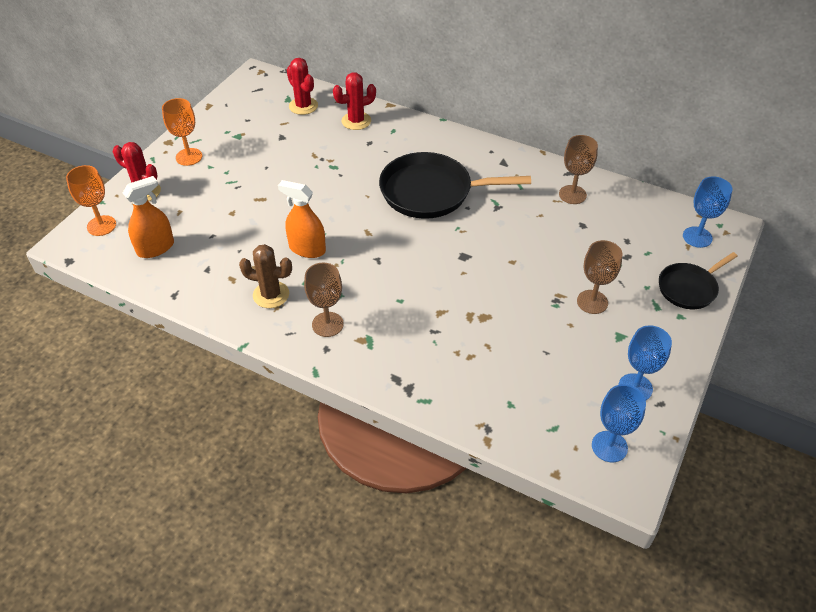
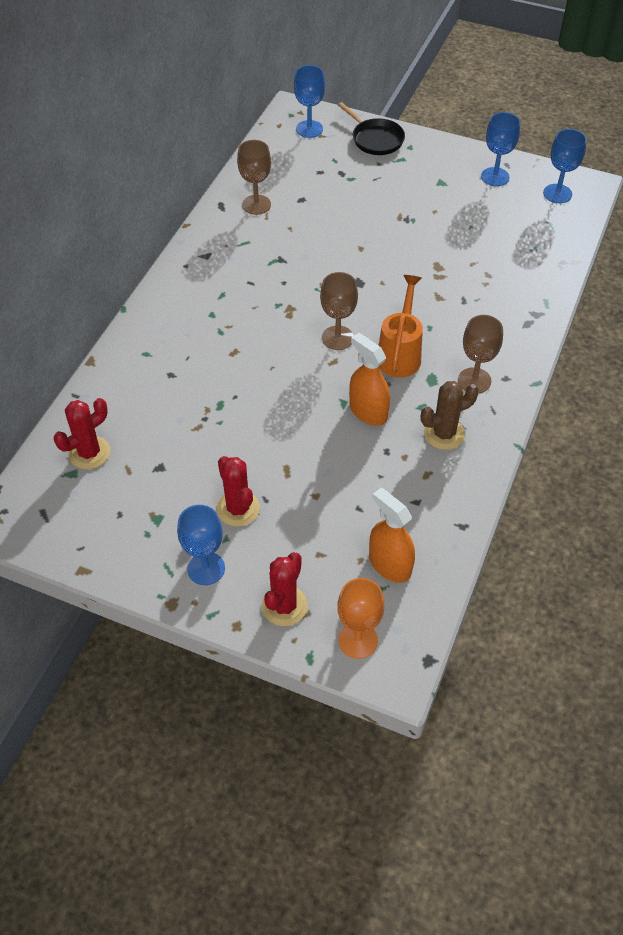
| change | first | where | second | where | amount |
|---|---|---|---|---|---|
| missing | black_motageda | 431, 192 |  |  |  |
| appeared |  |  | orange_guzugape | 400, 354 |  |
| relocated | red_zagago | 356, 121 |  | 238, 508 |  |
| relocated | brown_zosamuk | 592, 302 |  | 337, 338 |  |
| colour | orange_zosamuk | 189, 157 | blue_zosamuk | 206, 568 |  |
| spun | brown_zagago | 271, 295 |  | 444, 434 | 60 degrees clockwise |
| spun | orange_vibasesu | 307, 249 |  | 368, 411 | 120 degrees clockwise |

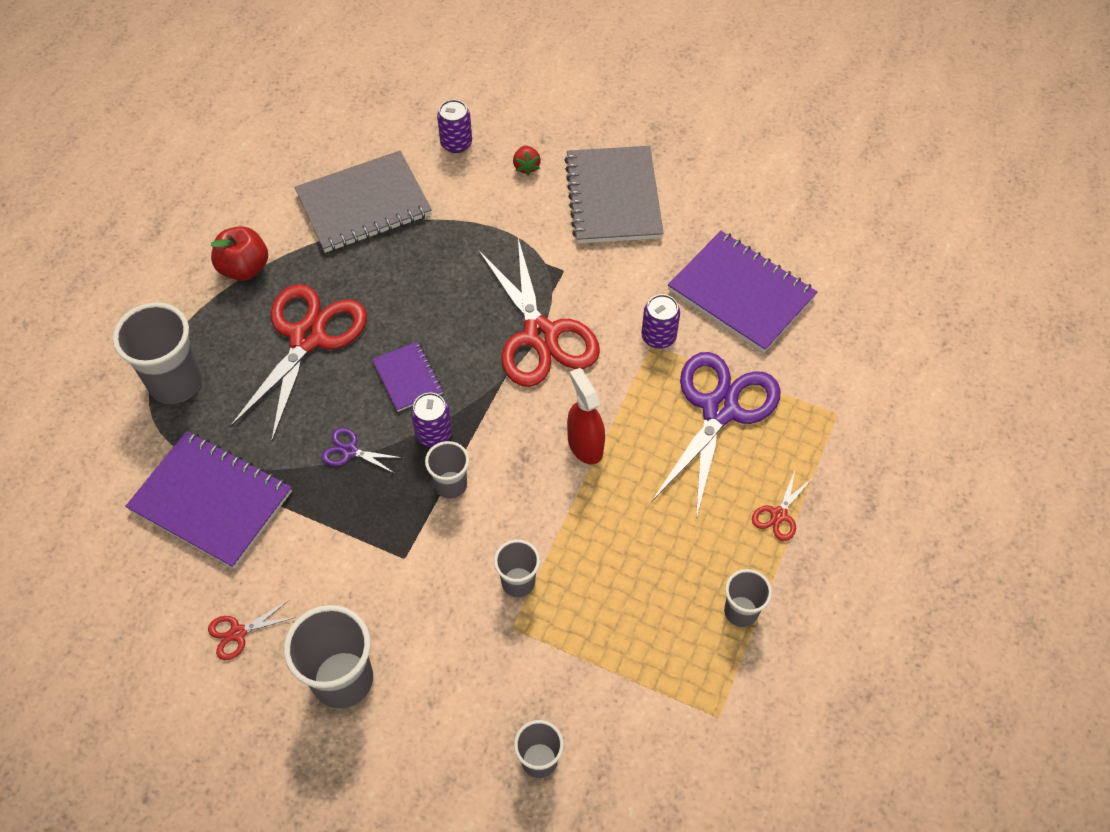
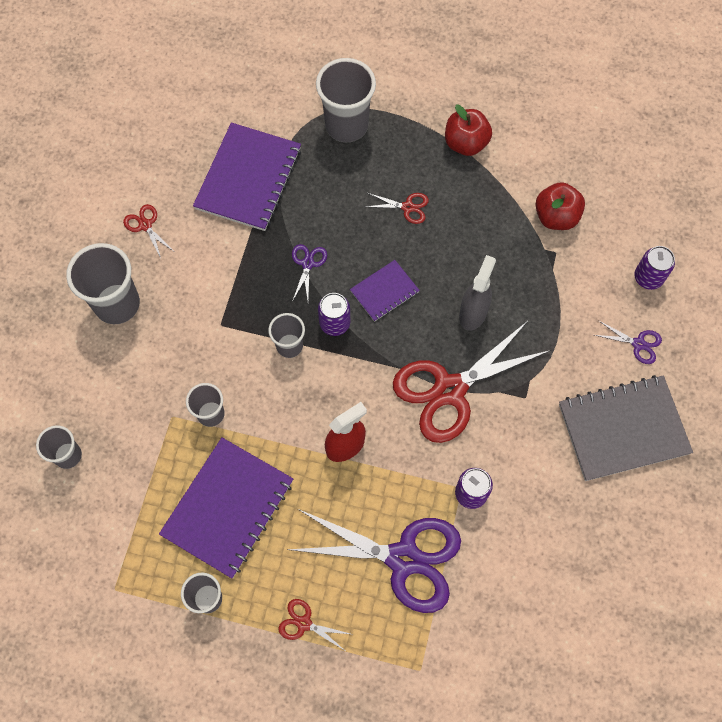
| change | first | where | second | where | amount |
|---|---|---|---|---|---|
| appeared |  |  | grey_vibasesu | 473, 313 |  |
| relocated | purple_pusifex | 741, 293 |  | 228, 508 |  |
| exchanged | grey_pusifex | 364, 204 | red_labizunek | 556, 217 |  |
| exchanged | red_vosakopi | 526, 166 | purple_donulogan | 638, 344 |  |
| size | red_donulogan | 308, 338 |  | 407, 207 | x0.42 |

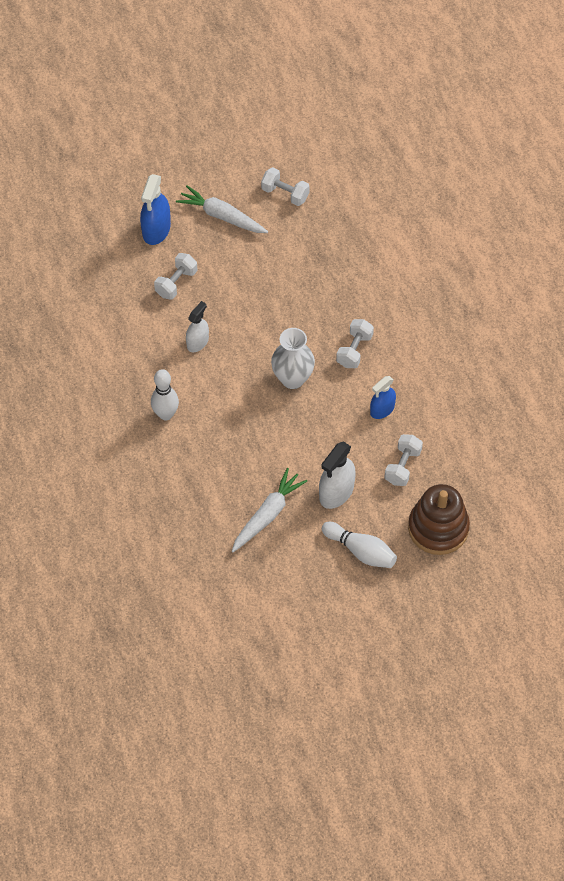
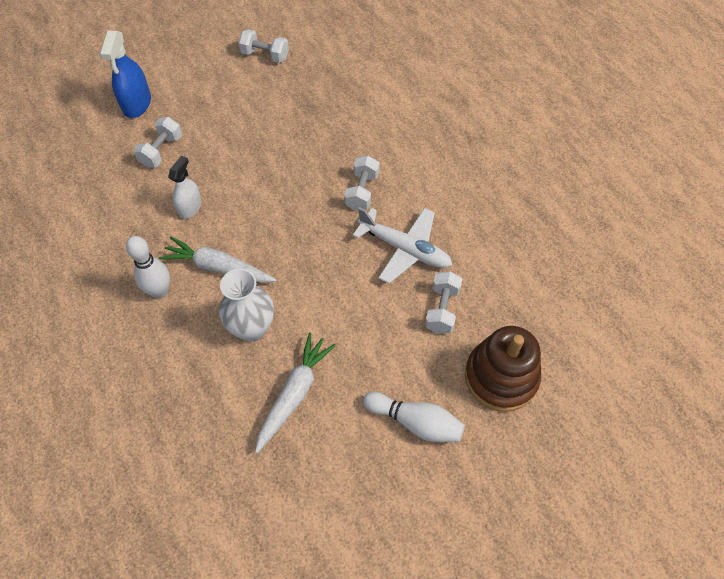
| change | first | where | second | where | amount |
|---|---|---|---|---|---|
| missing | white_vibasesu | 336, 492 |  |  |  |
| relocated | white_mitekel | 221, 216 |  | 218, 267 |  |
| relocated | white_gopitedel | 292, 378 |  | 252, 328 |  |
| exchanged | blue_vibasesu | 382, 409 | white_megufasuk | 405, 249 |  |

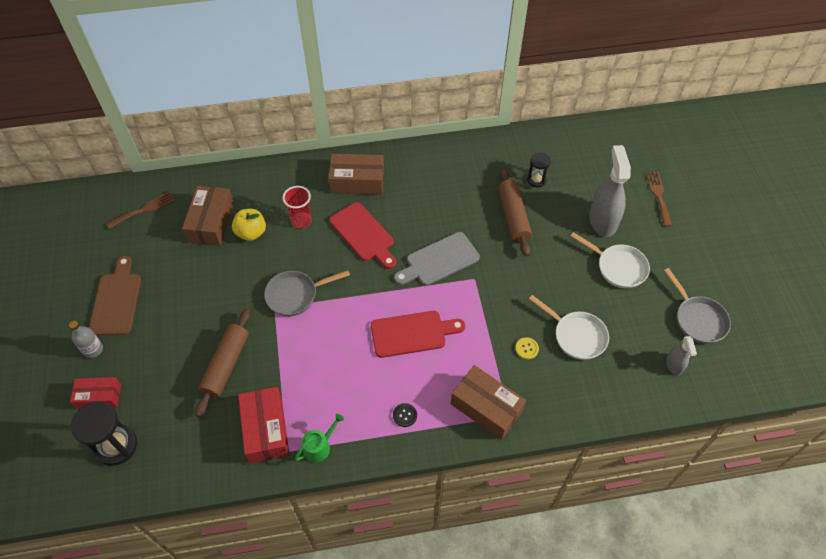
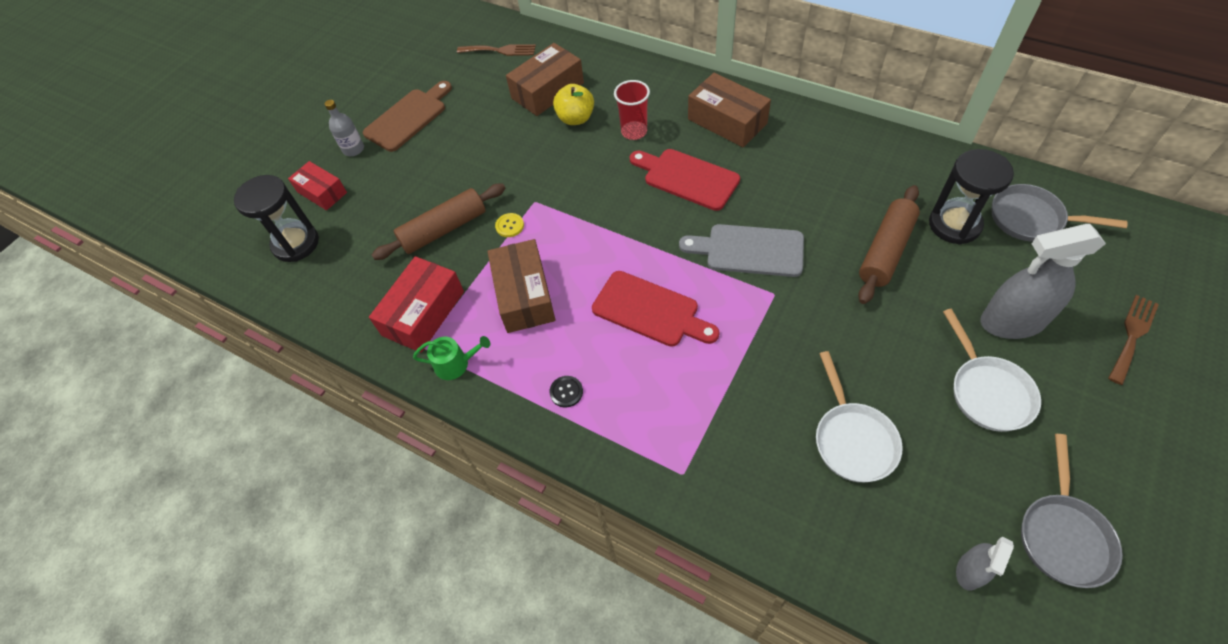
| change | first | where | second | where | amount |
|---|---|---|---|---|---|
| relocated | grey_motageda | 295, 295 |  | 1031, 219 |  |
| relocated | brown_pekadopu | 486, 407 |  | 524, 295 |  |
| relocated | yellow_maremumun | 526, 348 |  | 509, 226 |  |
| spun | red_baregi | 363, 234 |  | 687, 178 | 120 degrees clockwise |
| spun | grey_vibasesu | 602, 221 |  | 1012, 321 | 135 degrees counterclockwise |
| size | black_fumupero | 536, 180 |  | 954, 224 | x1.73 |

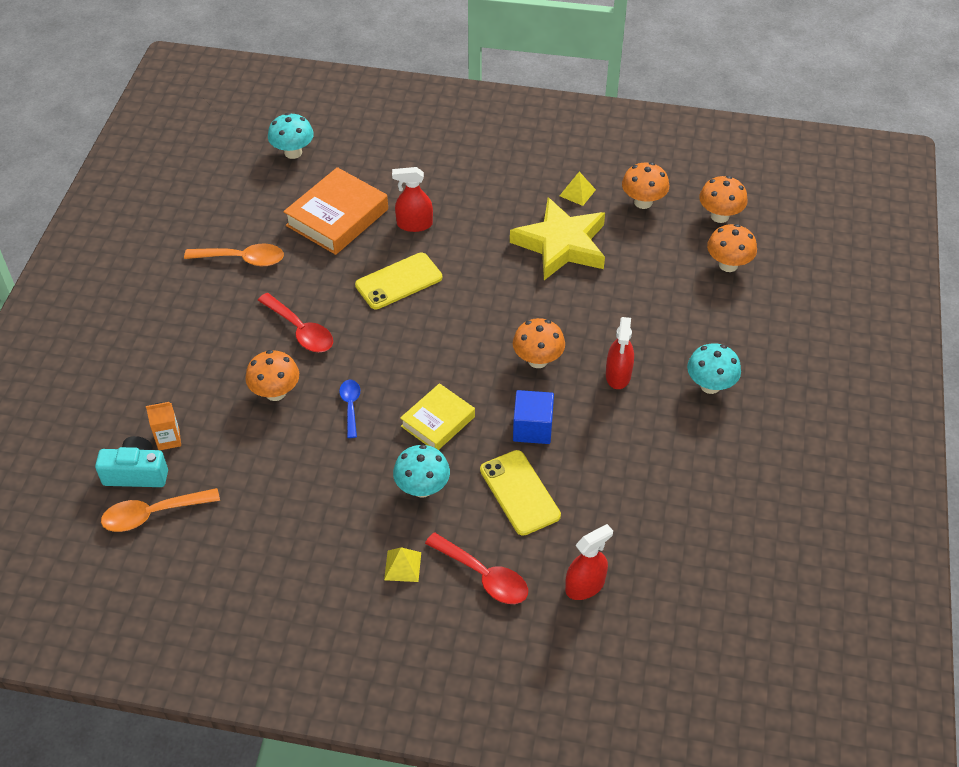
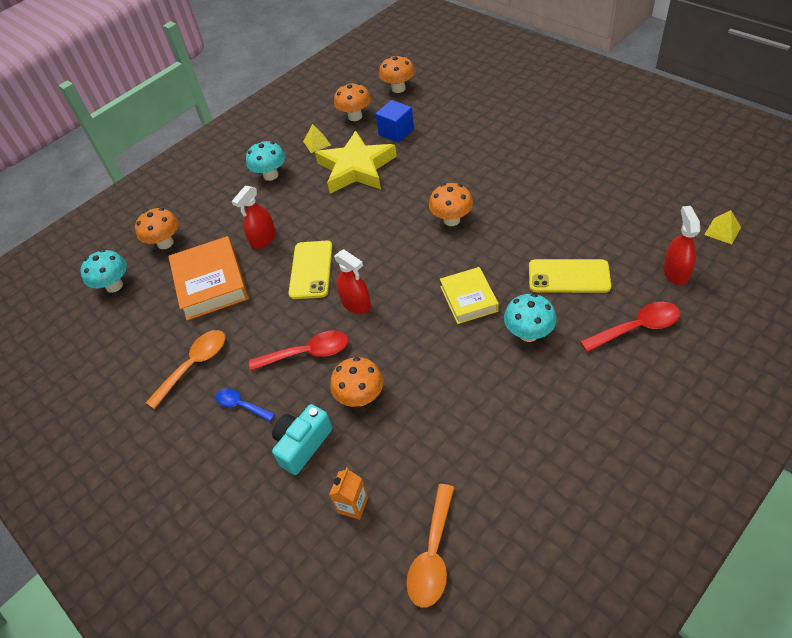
| change | first | where | second | where | amount |
|---|---|---|---|---|---|
| relocated | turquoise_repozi | 136, 473 |  | 302, 444 |  |
| relocated | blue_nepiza | 350, 406 |  | 241, 405 |  |
| relocated | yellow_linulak | 402, 566 |  | 722, 231 |  |
| relocated | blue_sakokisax | 532, 428 |  | 396, 132 |  |
| relocated | red_vibasesu | 618, 375 |  | 356, 304 |  |
| relocated | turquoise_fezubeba | 710, 385 |  | 271, 175 |  |
| relocated | orange_fezubeba | 728, 265 |  | 165, 243 |  |

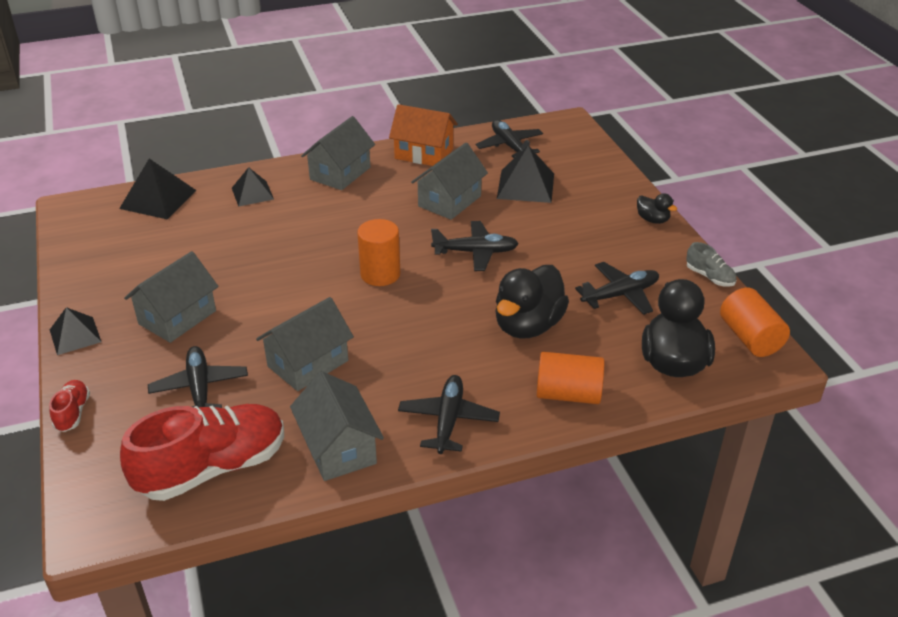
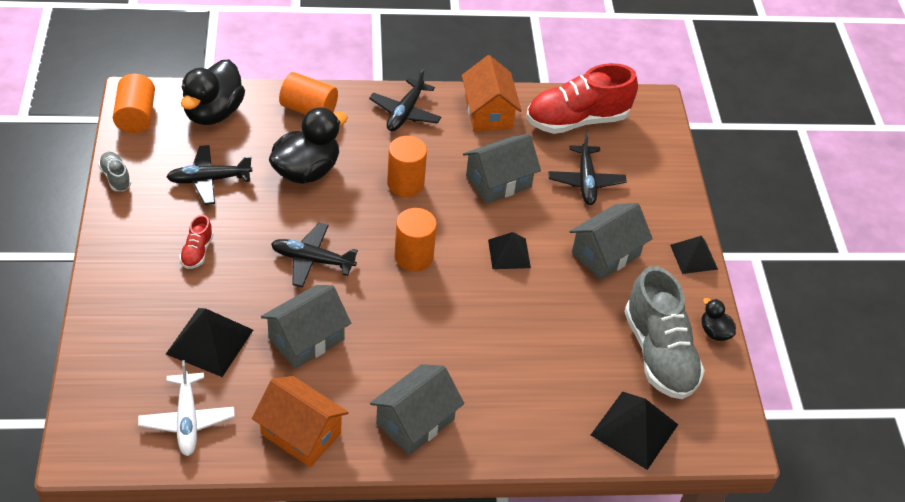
| change | first | where | second | where | amount |
|---|---|---|---|---|---|
| appeared |  |  | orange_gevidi | 405, 184 |  |
| appeared |  |  | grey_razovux | 659, 353 |  |
| relocated | red_razovux | 72, 413 |  | 197, 252 |  |
| relocated | black_linulak | 252, 193 |  | 509, 253 |  |
| relocated | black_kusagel | 652, 220 |  | 714, 332 |  |
| colour | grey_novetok | 338, 448 | orange_novetok | 488, 112 |  |
| colour | black_megufasuk | 509, 146 | white_megufasuk | 187, 420 |  |

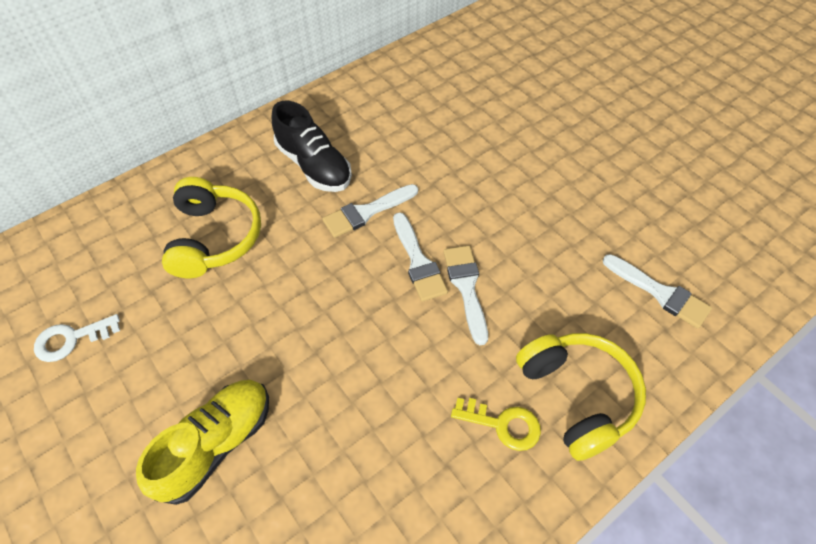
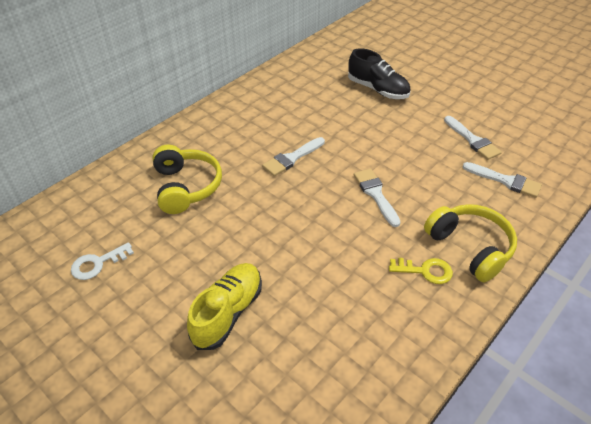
| change | first | where | second | where | amount |
|---|---|---|---|---|---|
| relocated | black_razovux | 314, 166 |  | 378, 89 |  |
| relocated | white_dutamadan | 418, 261 |  | 473, 140 |  |

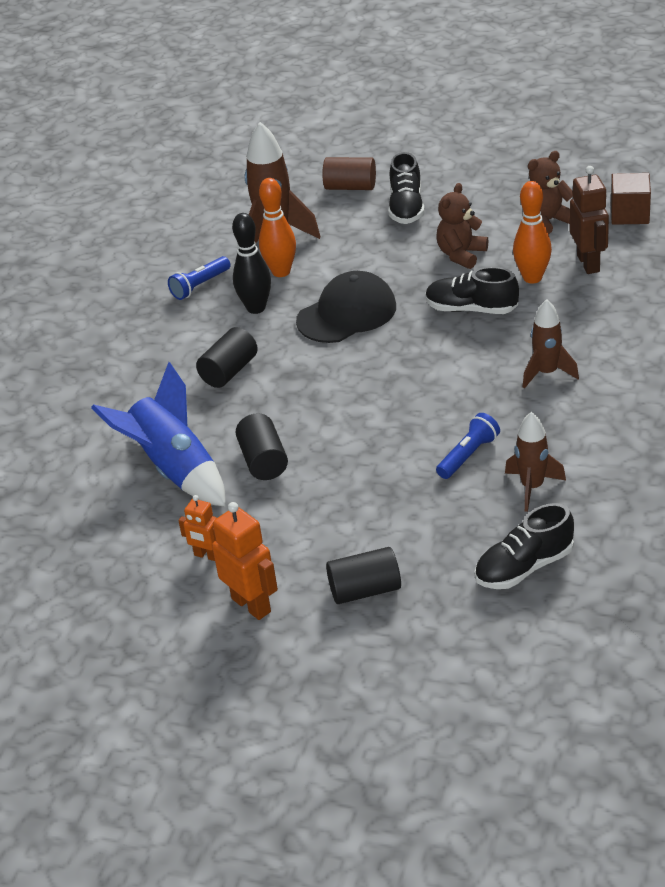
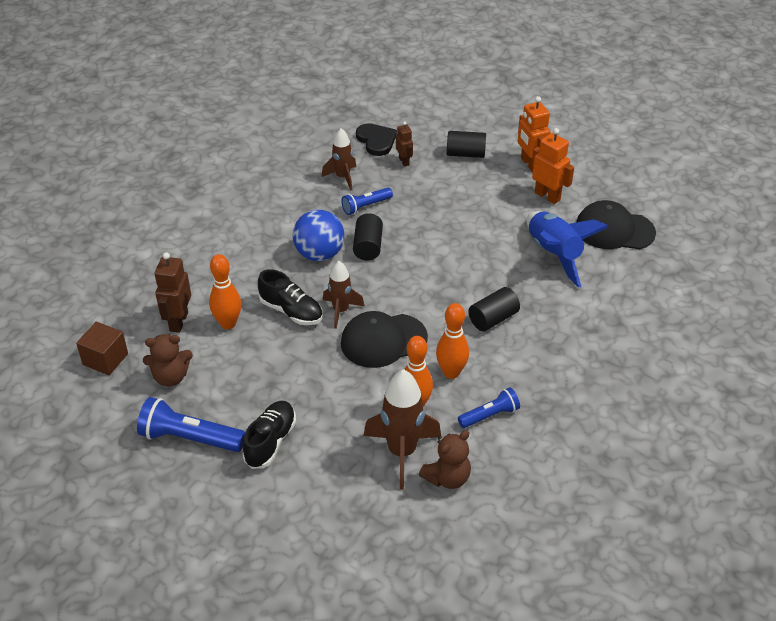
| change | first | where | second | where | amount |
|---|---|---|---|---|---|
| missing | brown_gevidi | 350, 187 |  |  |  |
| appeared |  |  | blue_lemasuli | 189, 438 |  |
| appeared |  |  | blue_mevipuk | 319, 254 |  |
| appeared |  |  | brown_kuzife | 404, 161 |  |
| appeared |  |  | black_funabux | 614, 230 |  |
| relocated | black_gevidi | 263, 461 |  | 368, 246 |  |
| relocated | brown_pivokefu | 461, 255 |  | 447, 478 |  |
| relocated | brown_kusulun | 547, 373 |  | 341, 311 |  |
| exchanged | black_razovux | 524, 567 | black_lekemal | 376, 141 |  |
| colour | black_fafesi | 256, 308 | orange_fafesi | 451, 372 |  |
| size | orange_kuzife | 207, 555 |  | 547, 196 | x1.65 |

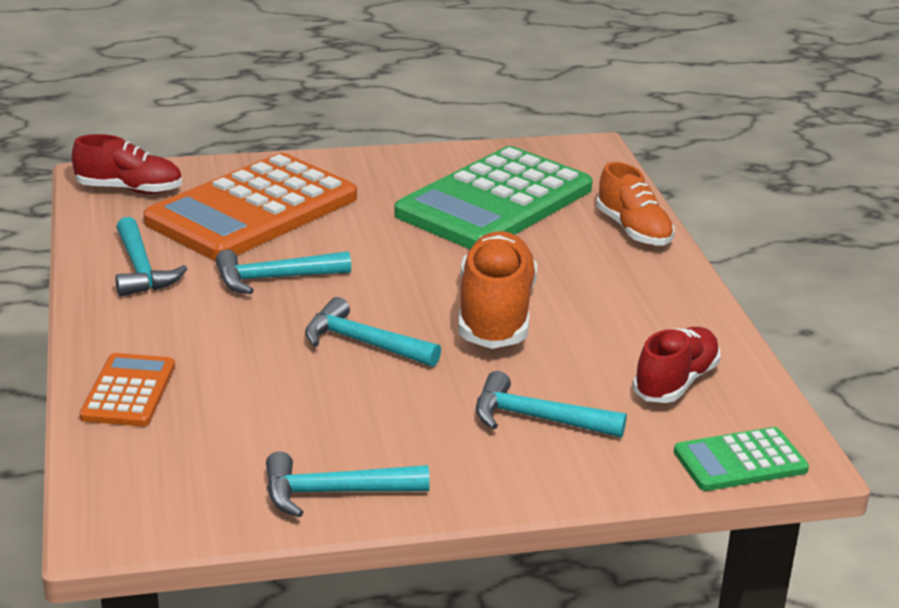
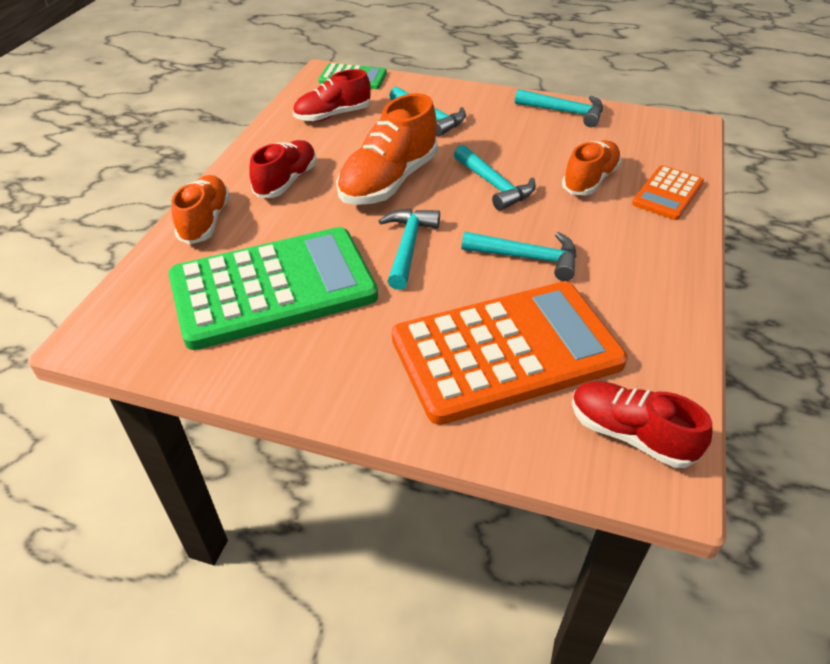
| change | first | where | second | where | amount |
|---|---|---|---|---|---|
| appeared |  |  | red_razovux | 286, 181 |  |
| appeared |  |  | orange_razovux | 590, 180 |  |
| relocated | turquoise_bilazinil | 141, 269 |  | 408, 247 |  |

